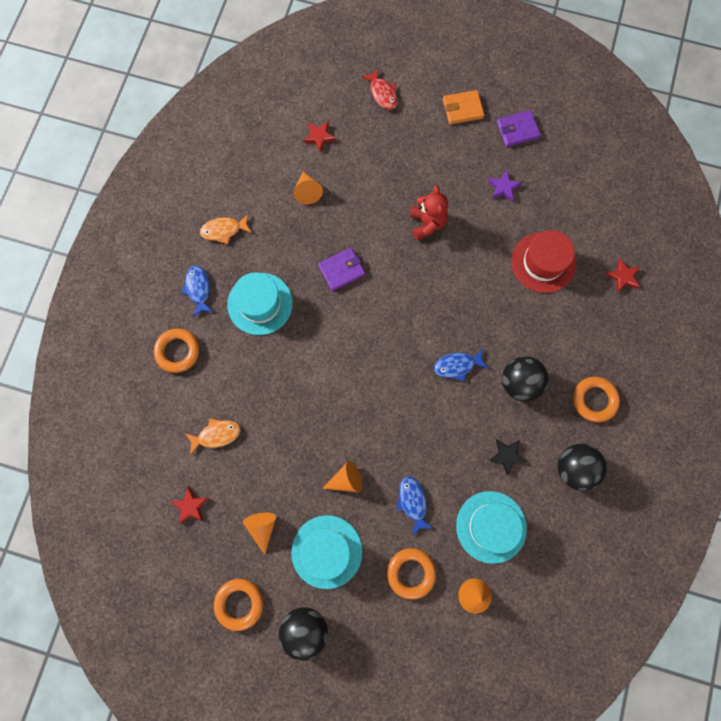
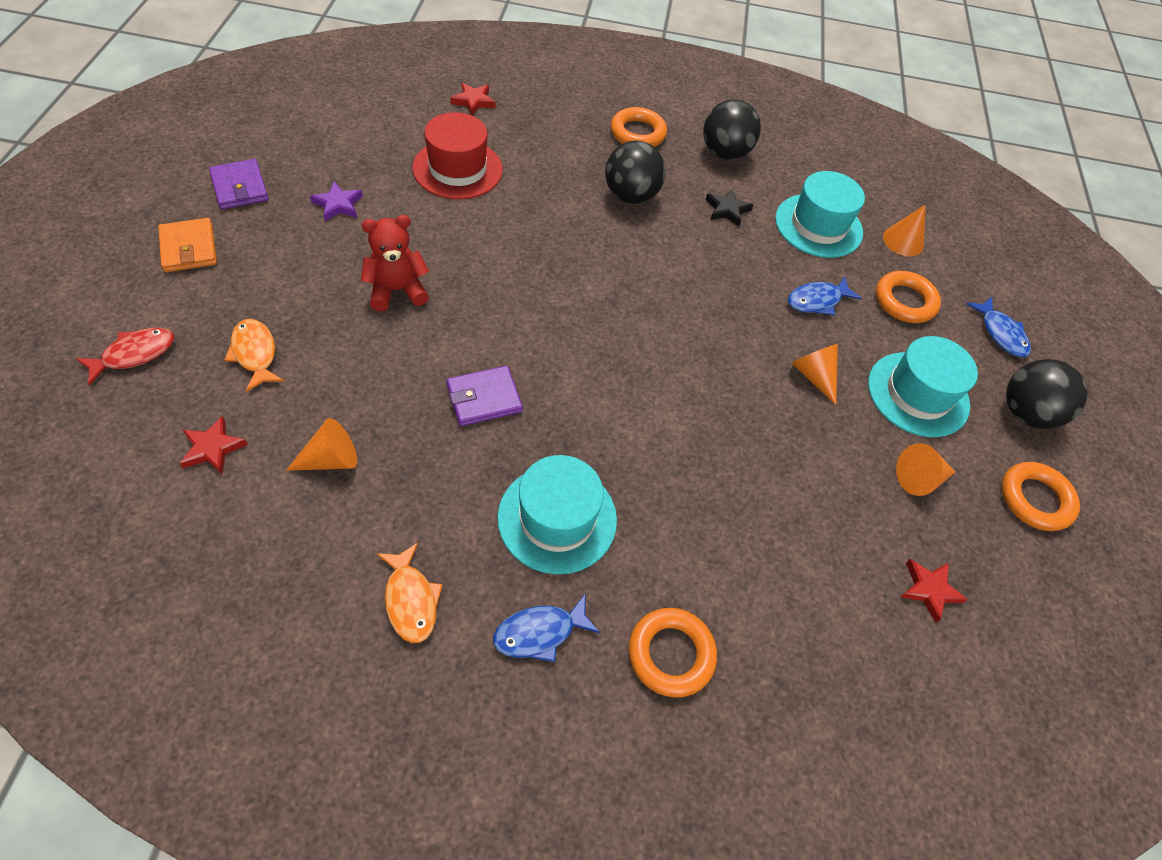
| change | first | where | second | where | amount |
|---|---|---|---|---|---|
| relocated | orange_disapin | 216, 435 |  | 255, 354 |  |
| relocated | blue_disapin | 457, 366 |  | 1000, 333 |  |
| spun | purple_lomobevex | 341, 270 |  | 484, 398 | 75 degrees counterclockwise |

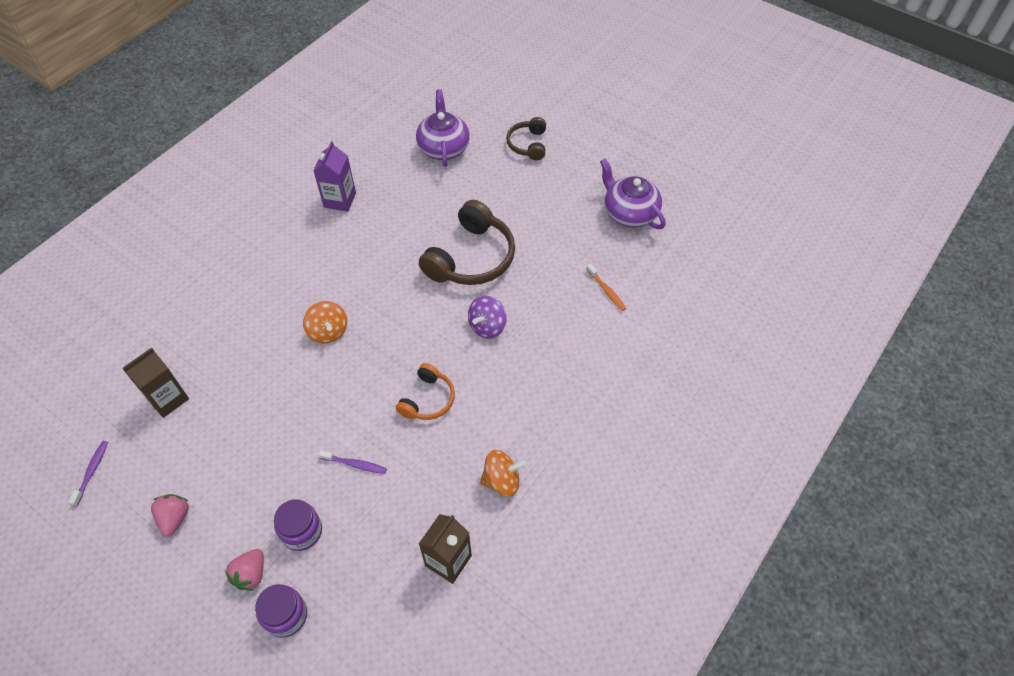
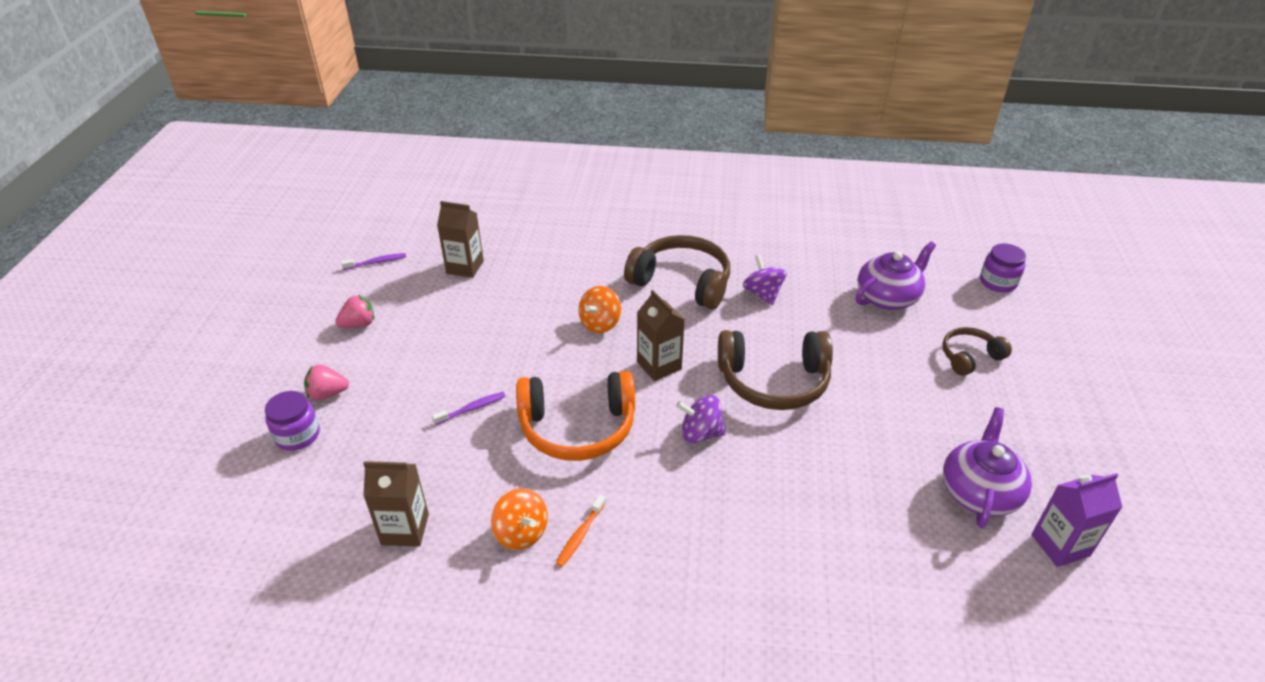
| change | first | where | second | where | amount |
|---|---|---|---|---|---|
| appeared |  |  | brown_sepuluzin | 682, 282 |  |
| appeared |  |  | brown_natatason | 659, 365 |  |
| appeared |  |  | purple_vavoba | 763, 294 |  |
| relocated | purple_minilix | 302, 531 |  | 998, 282 |  |
| relocated | purple_natatason | 340, 200 |  | 1060, 545 |  |
| relocated | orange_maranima | 606, 291 |  | 580, 535 |  |
| spun | purple_maranima | 355, 464 |  | 472, 409 | 105 degrees counterclockwise |
| size | orange_sepuluzin | 428, 399 |  | 577, 427 | x1.79 |

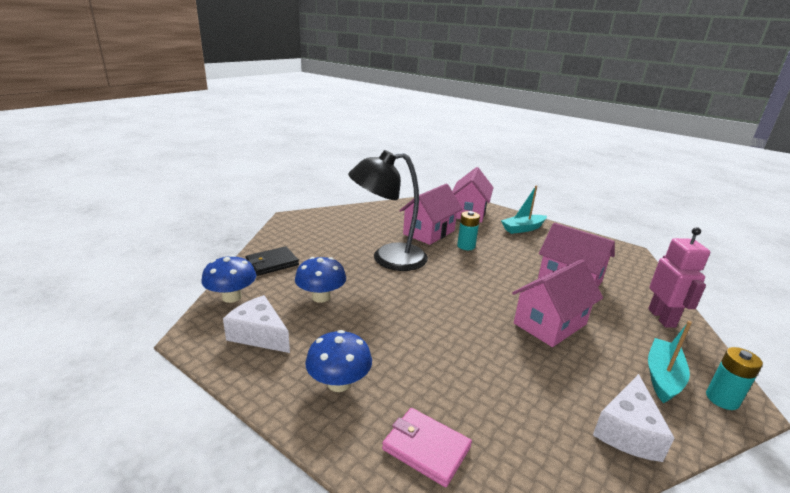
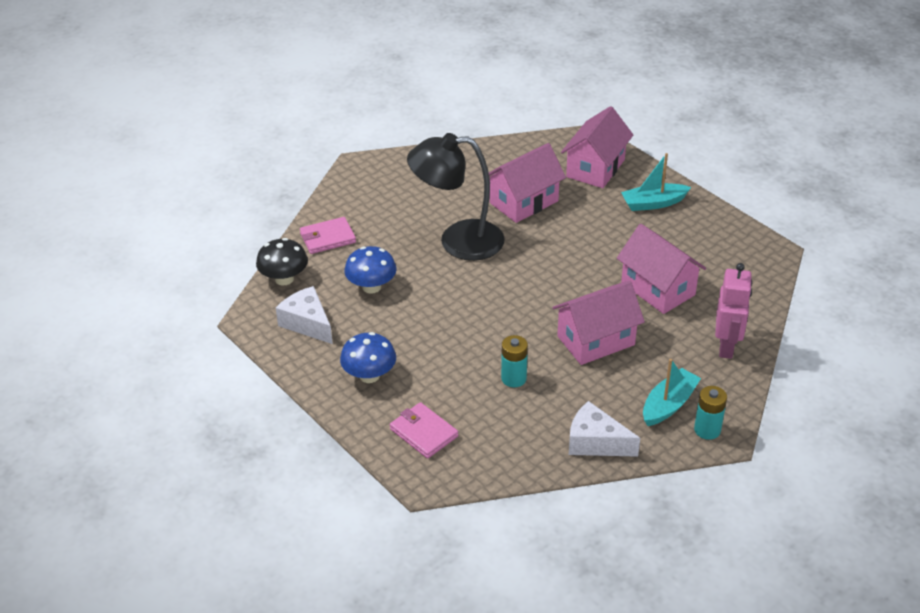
| change | first | where | second | where | amount |
|---|---|---|---|---|---|
| relocated | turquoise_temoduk | 466, 246 |  | 513, 378 |  |
| colour | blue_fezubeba | 232, 297 | black_fezubeba | 284, 279 |  |
| colour | black_lomobevex | 272, 263 | pink_lomobevex | 327, 238 |  |
| spun | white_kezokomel | 627, 431 |  | 595, 442 | 75 degrees clockwise |

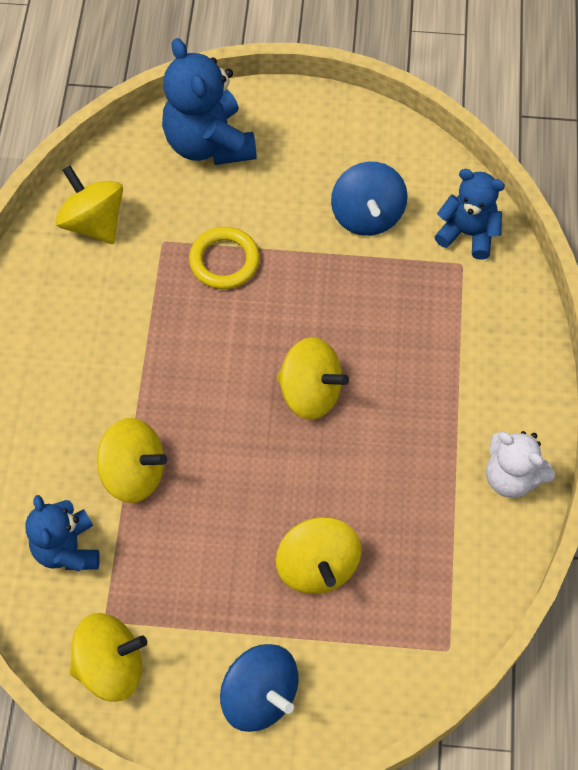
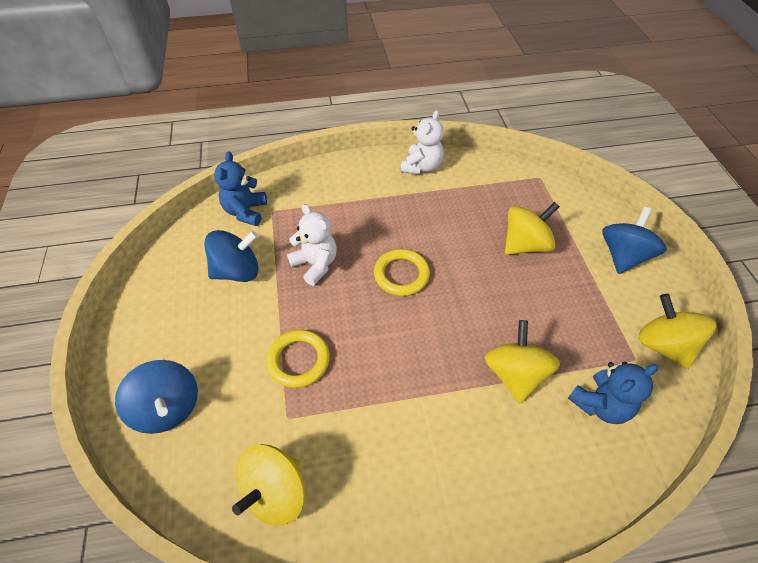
| change | first | where | second | where | amount |
|---|---|---|---|---|---|
| appeared |  |  | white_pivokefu | 315, 264 |  |
| exchanged | blue_pivokefu | 209, 143 | blue_vavoba | 168, 408 |  |
| exchanged | yellow_vavoba | 310, 392 | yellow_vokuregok | 401, 275 |  |

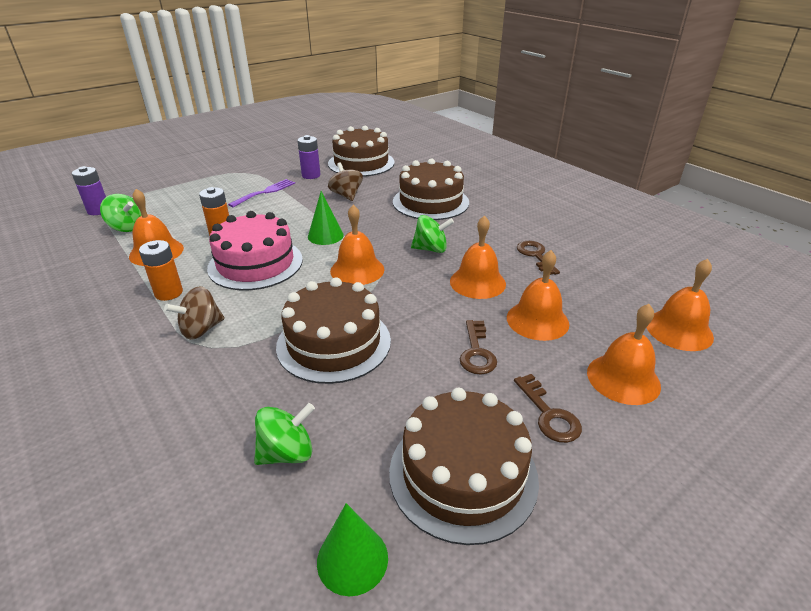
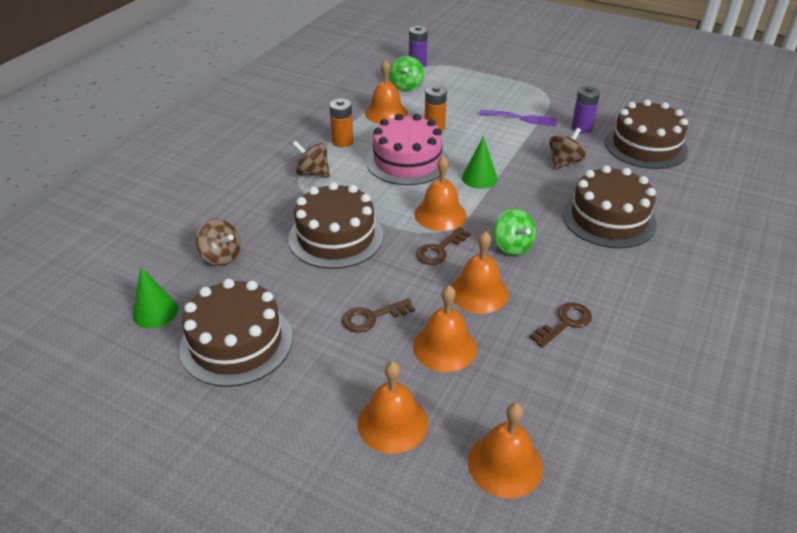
| change | first | where | second | where | amount |
|---|---|---|---|---|---|
| relocated | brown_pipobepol | 549, 414 |  | 439, 250 |  |
| colour | green_vavoba | 287, 453 | brown_vavoba | 221, 256 |  |

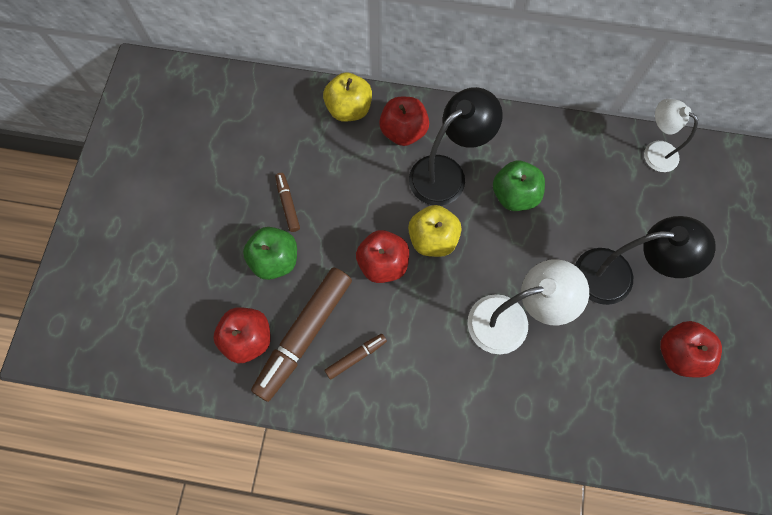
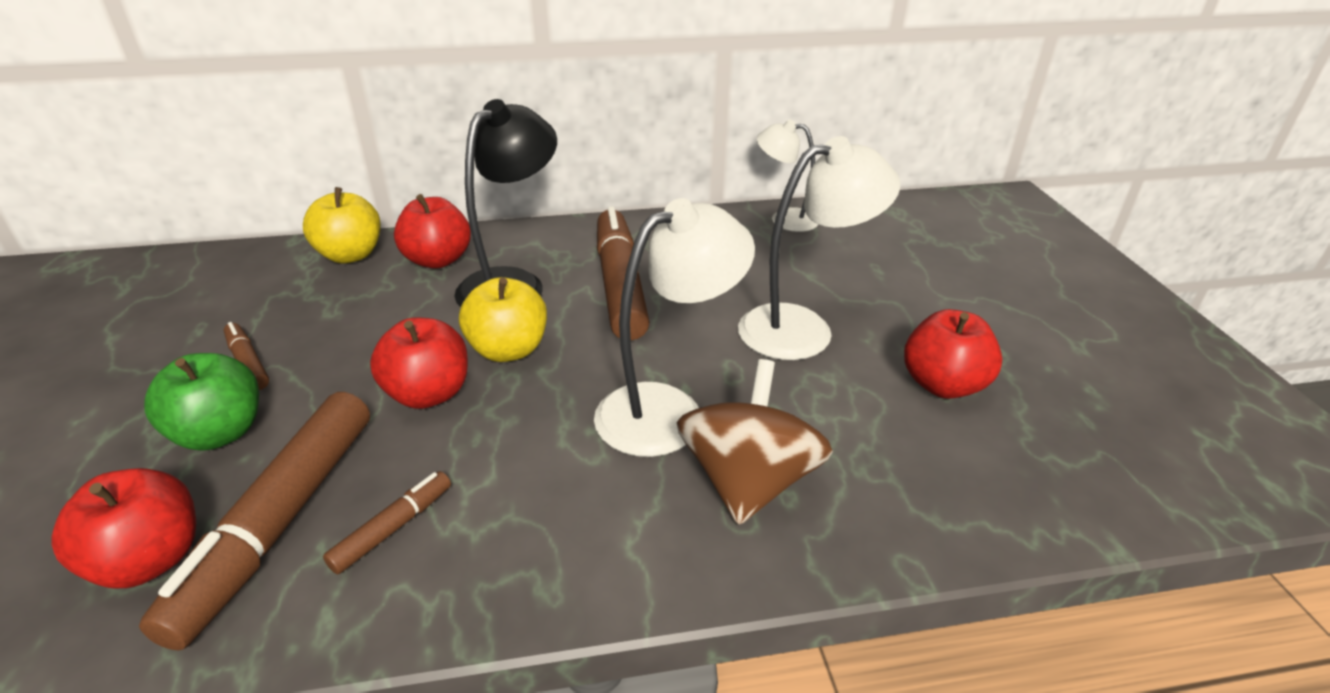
| change | first | where | second | where | amount |
|---|---|---|---|---|---|
| appeared |  |  | brown_vavoba | 748, 481 |  |
| exchanged | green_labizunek | 514, 195 | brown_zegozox | 619, 285 |  |
| colour | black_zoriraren | 616, 276 | white_zoriraren | 803, 328 |  |

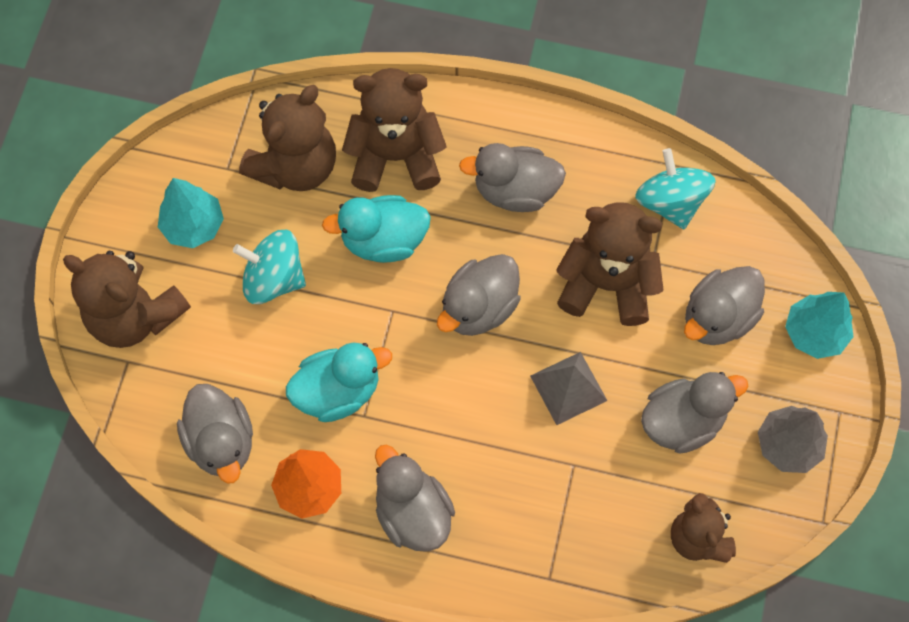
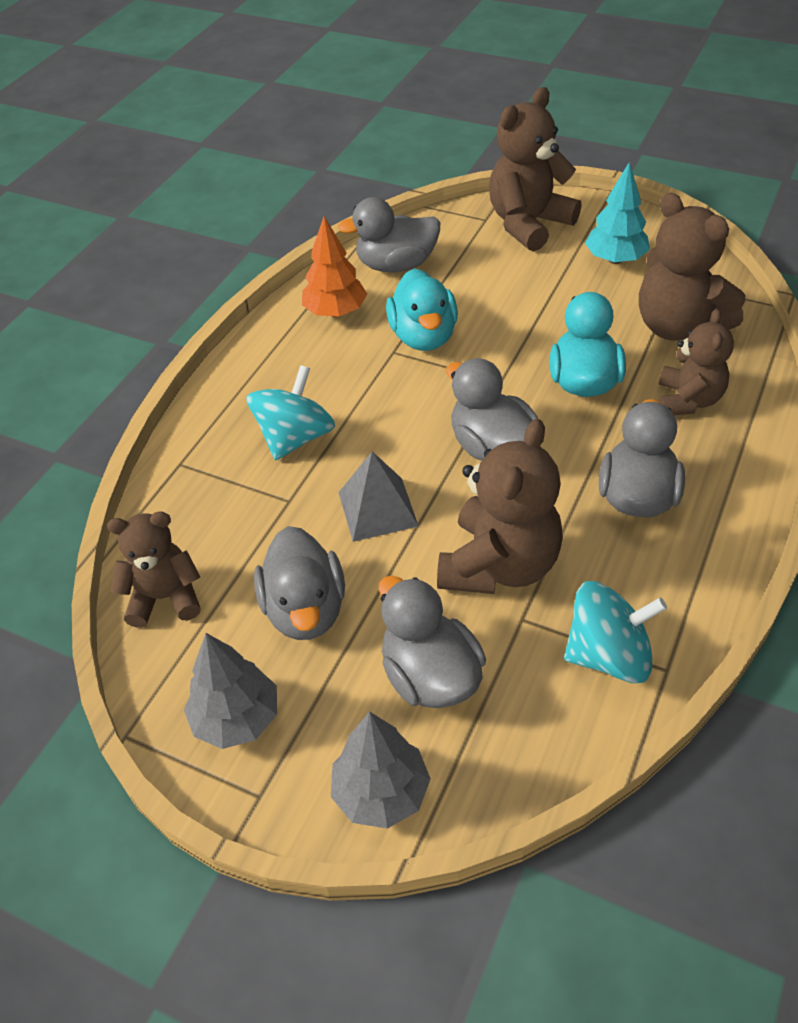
| change | first | where | second | where | amount |
|---|---|---|---|---|---|
| missing | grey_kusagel | 413, 512 |  |  |  |
| relocated | turquoise_vavoba | 274, 278 |  | 295, 437 |  |
| colour | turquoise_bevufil | 814, 333 | grey_bevufil | 381, 792 |  |
| size | brown_pivokefu | 395, 156 |  | 688, 400 | x0.64 |

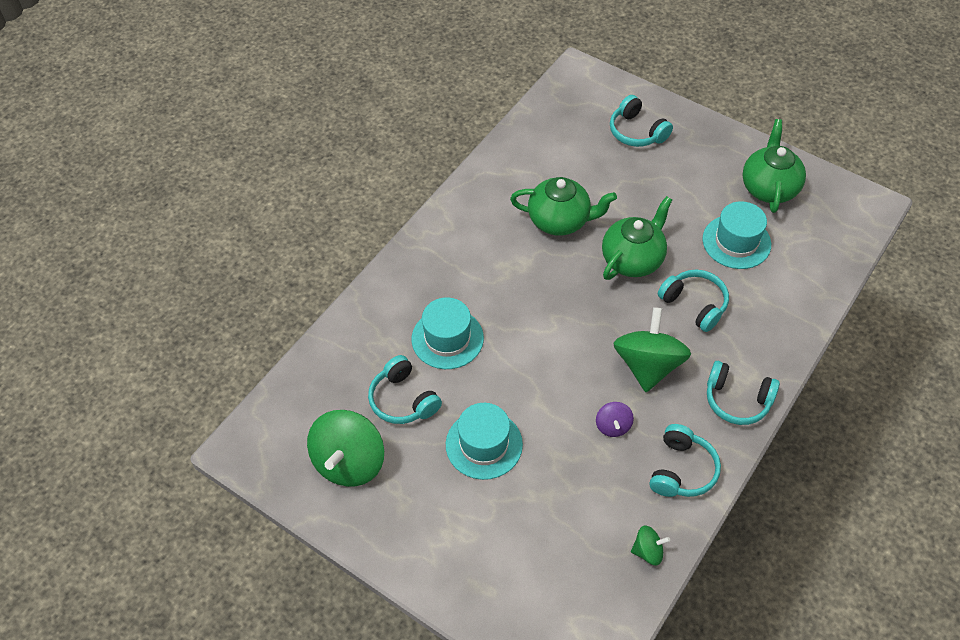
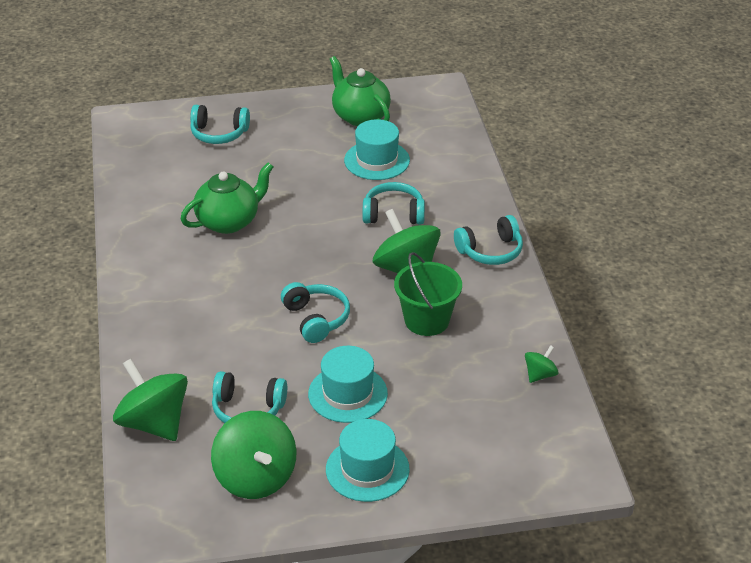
| change | first | where | second | where | amount |
|---|---|---|---|---|---|
| missing | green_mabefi | 633, 259 |  |  |  |
| appeared |  |  | green_vavoba | 154, 423 |  |
| relocated | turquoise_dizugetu | 447, 338 |  | 367, 469 |  |
| relocated | turquoise_sepuluzin | 682, 470 |  | 316, 319 |  |
| exchanged | purple_vavoba | 613, 426 | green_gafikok | 427, 320 |  |

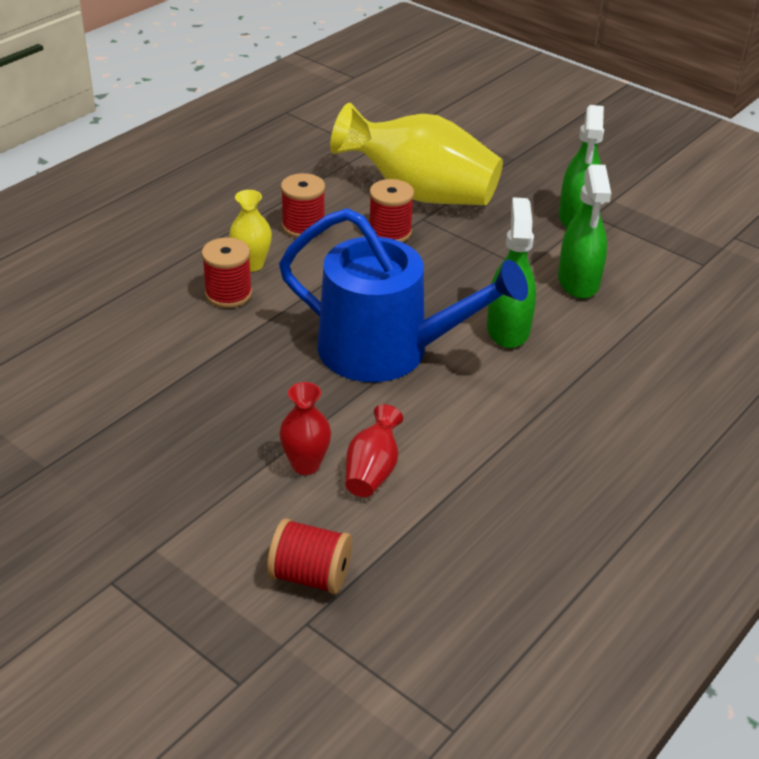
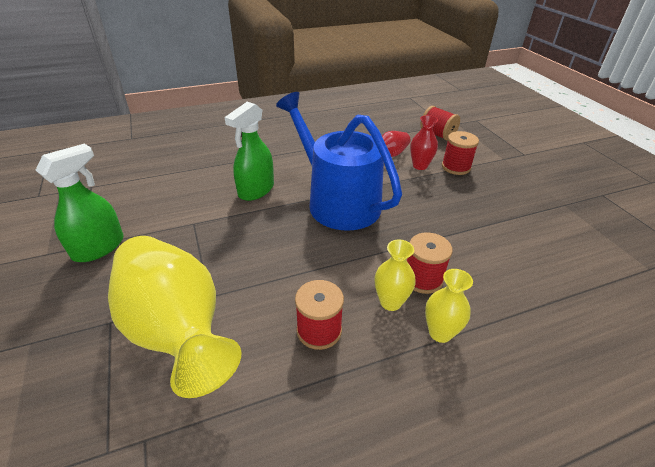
| change | first | where | second | where | amount |
|---|---|---|---|---|---|
| missing | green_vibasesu | 578, 282 |  |  |  |
| appeared |  |  | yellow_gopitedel | 440, 333 |  |
| relocated | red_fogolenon | 390, 232 |  | 456, 167 |  |

